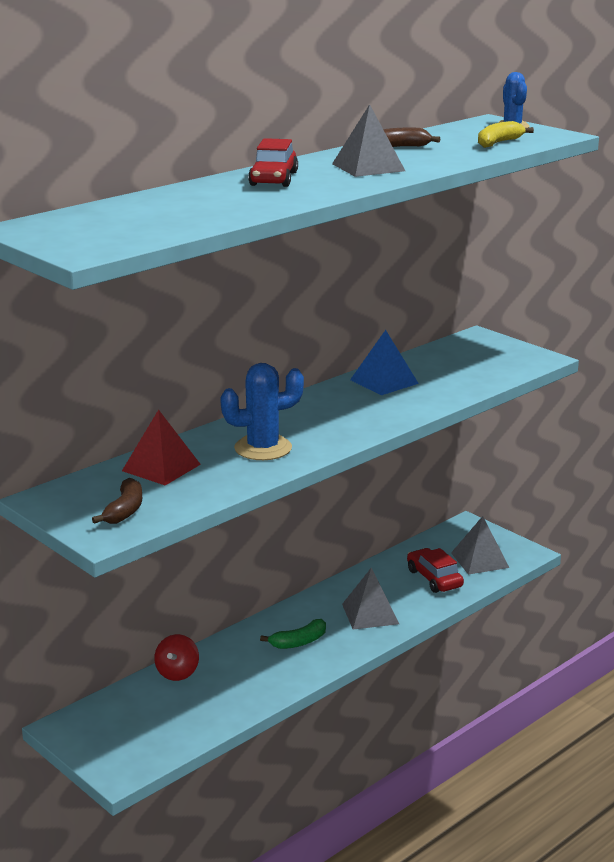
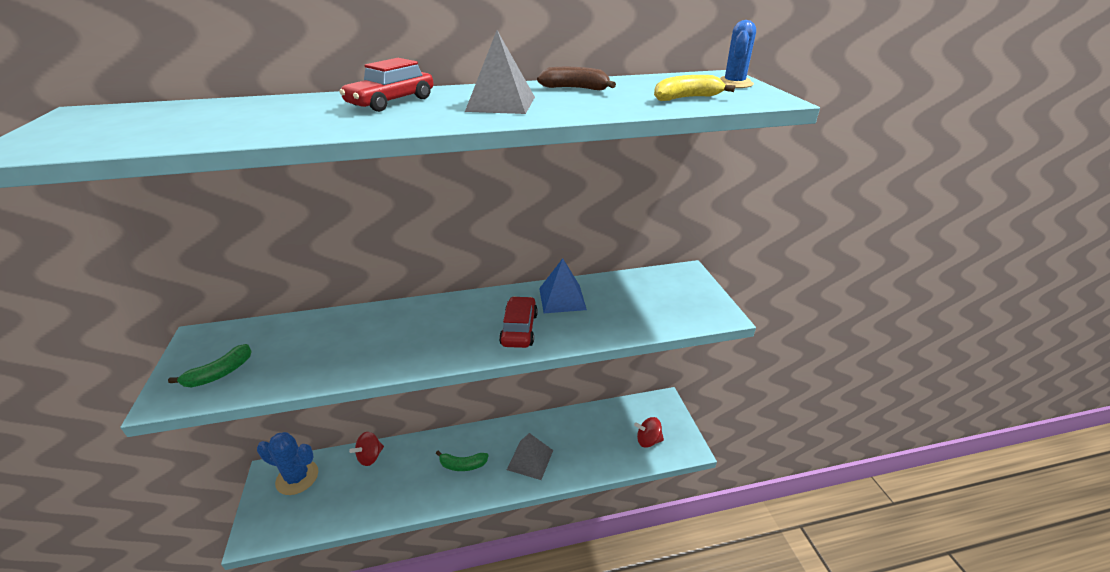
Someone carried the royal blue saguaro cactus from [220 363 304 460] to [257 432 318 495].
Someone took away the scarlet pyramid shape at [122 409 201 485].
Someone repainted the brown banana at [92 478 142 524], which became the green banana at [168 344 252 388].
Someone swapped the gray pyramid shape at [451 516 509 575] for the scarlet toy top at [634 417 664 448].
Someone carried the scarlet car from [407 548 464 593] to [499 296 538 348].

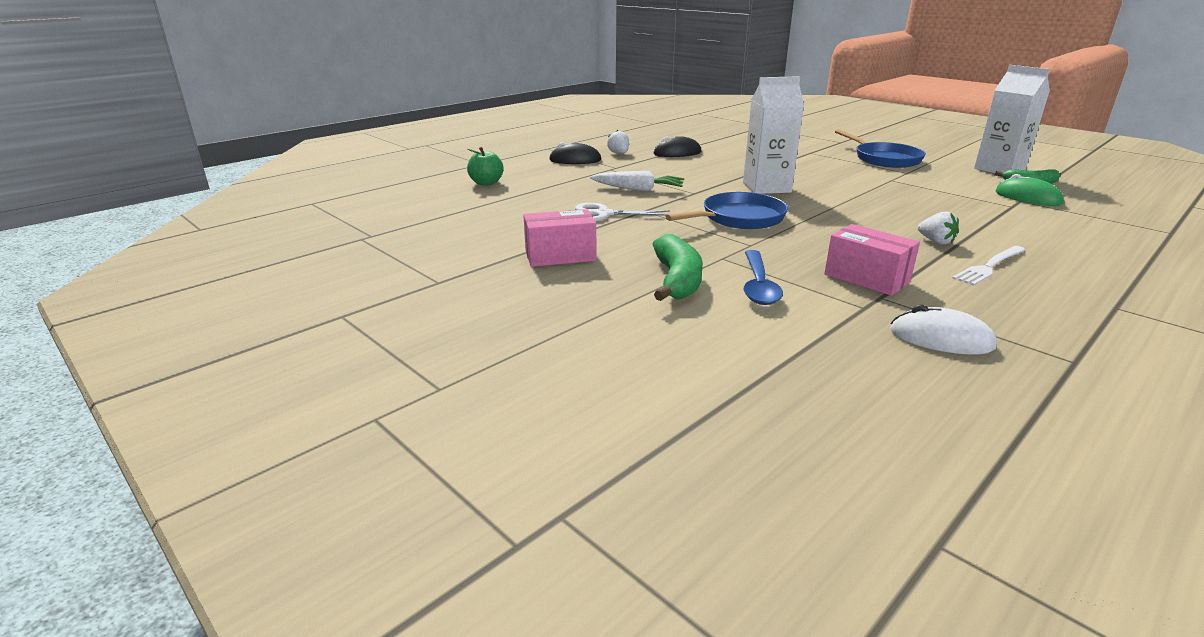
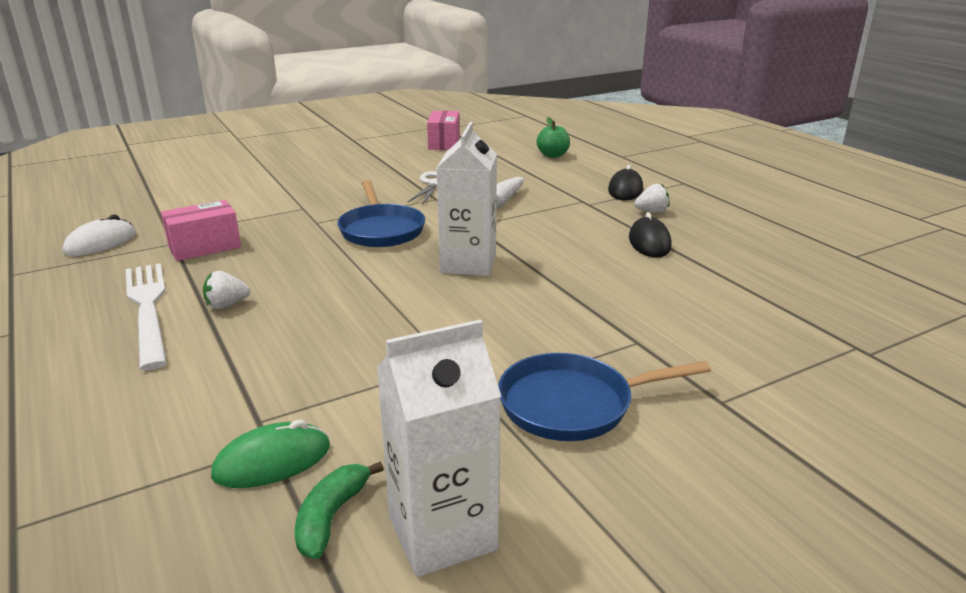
Someone carried the pink box from [523 209 596 267] to [427 111 459 150].
Someone took away the green banana at [653 234 703 301].
Someone scaled the snow-white table fork at [952 246 1026 286] by 1.61.
Someone took away the royal blue teaspoon at [744 250 783 305].

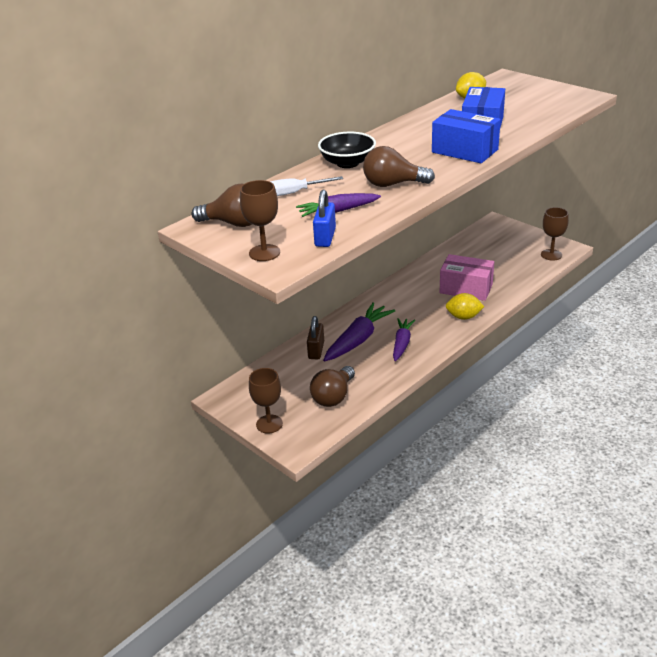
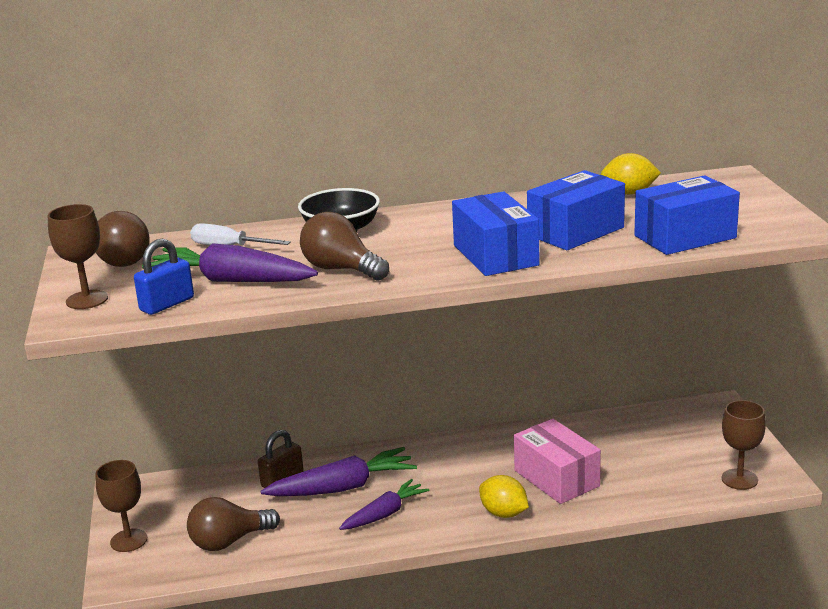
Someone scaled the purple root vegetable at [296 193 381 217] by 1.53.
Someone put down the royal blue box at [634 175 740 255].

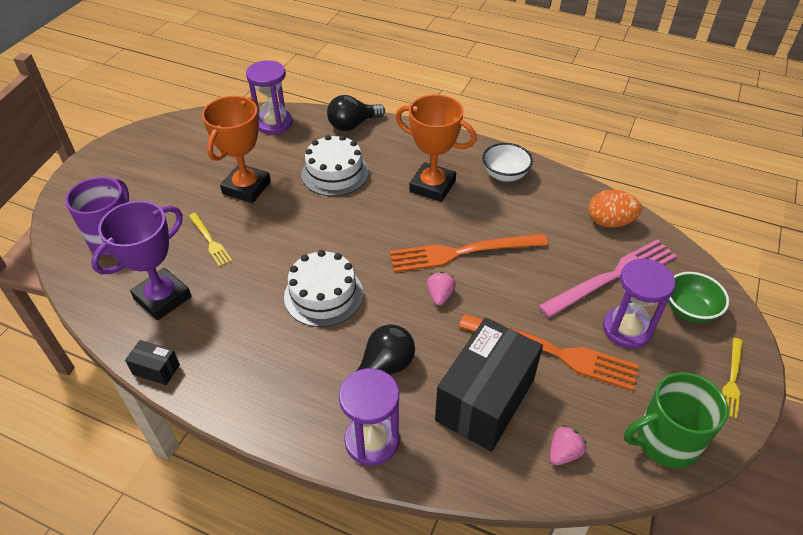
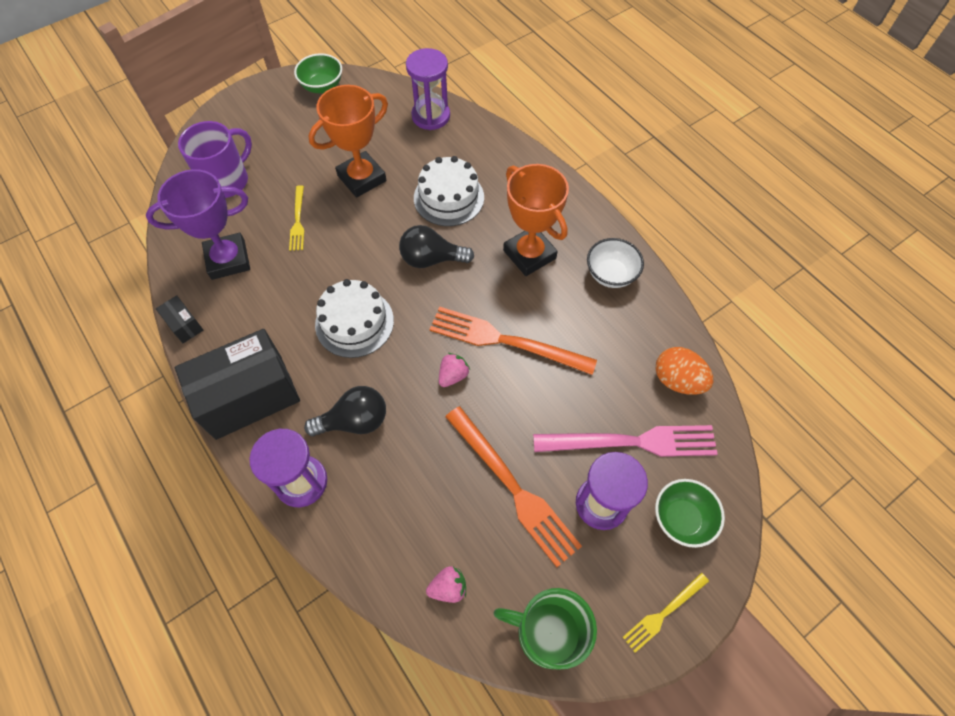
Someone carried the black lightbulb from [327 95 385 131] to [399 225 474 268].
Someone carried the black box from [435 318 543 452] to [175 329 300 440].
Someone put down the green serving bowl at [294 53 342 93].

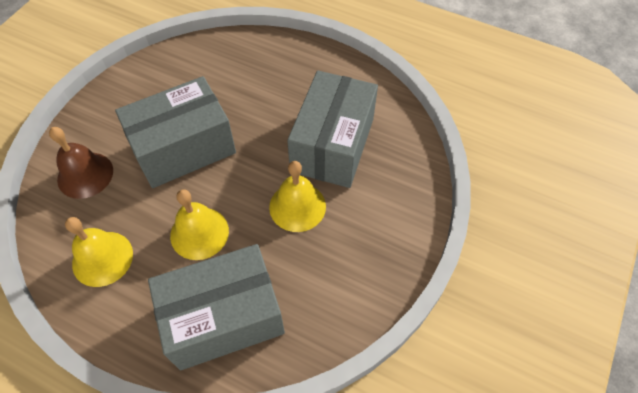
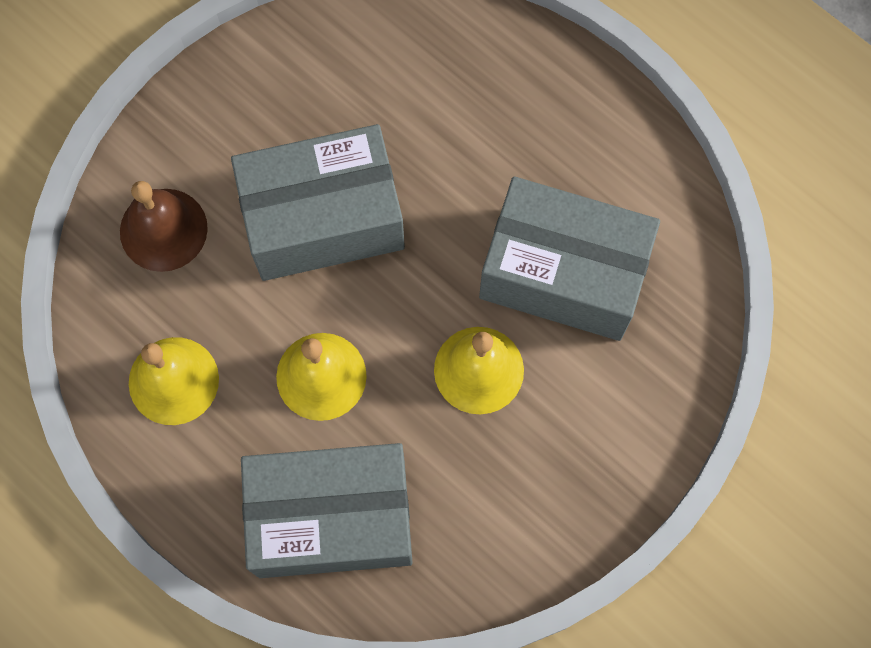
Someone rotated the gray box at [287 71 378 188] by 75 degrees clockwise.

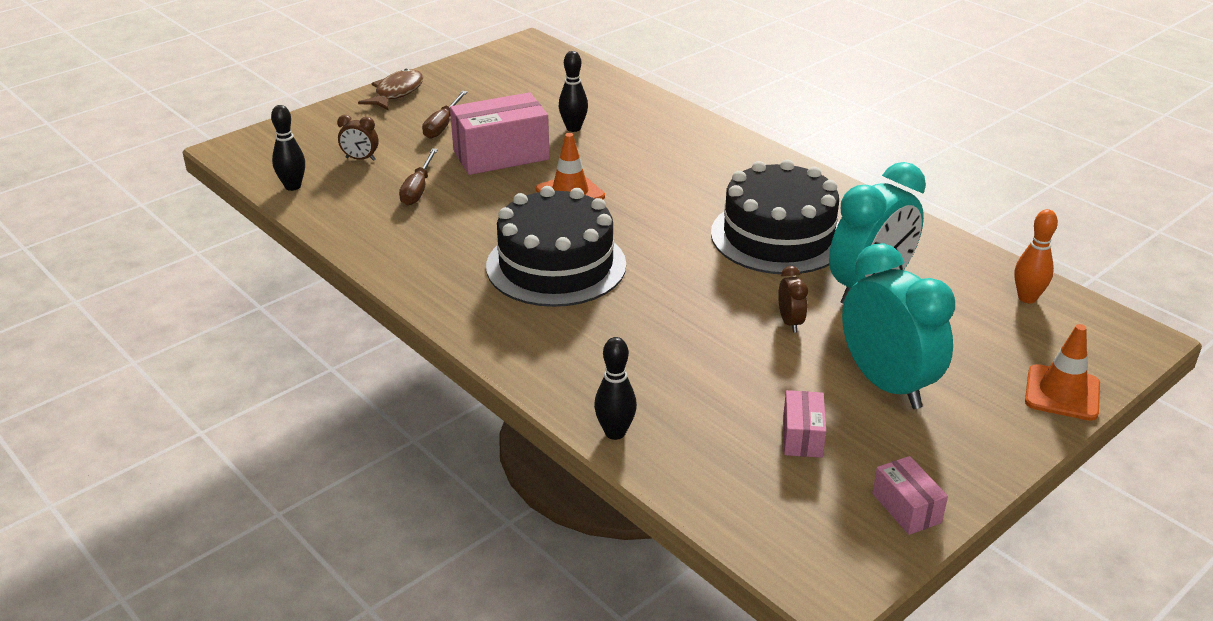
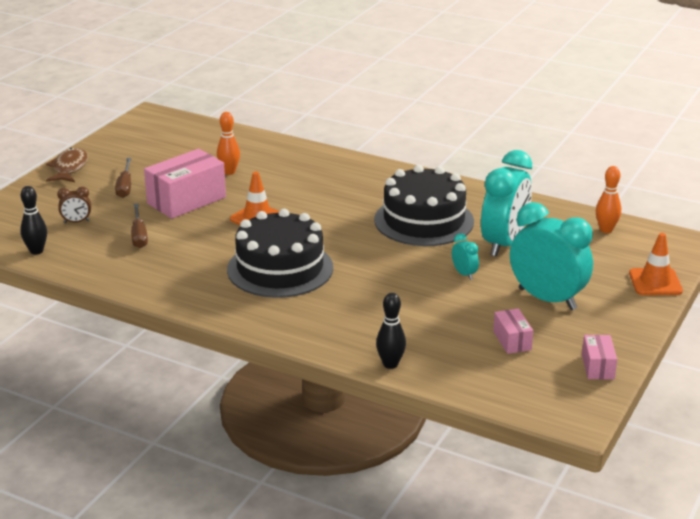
Someone repainted the black tenpin at [559 51 588 132], which became the orange tenpin at [217 112 240 175].
Someone repainted the brown bedside clock at [778 266 808 333], which became the aqua bedside clock at [452 233 479 280].
Someone rotated the pink box at [872 456 948 535] by 45 degrees clockwise.

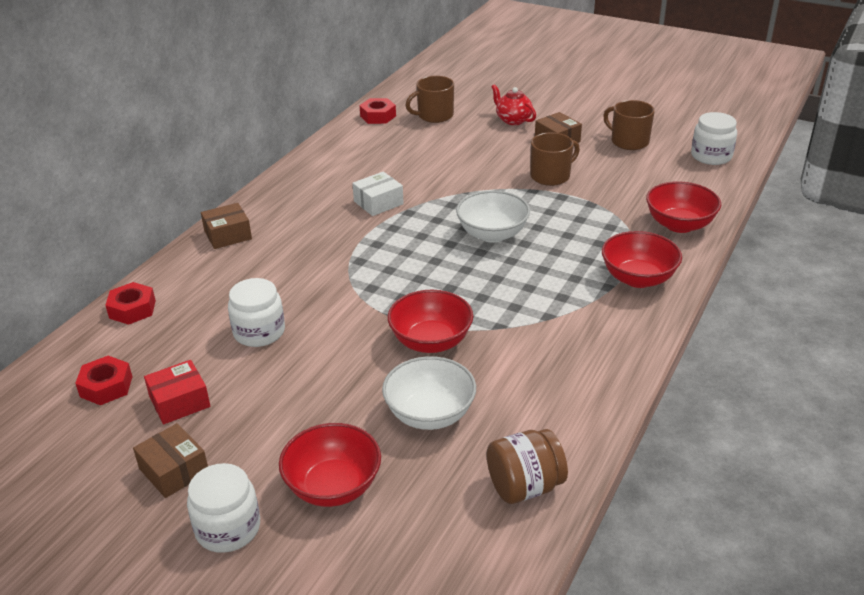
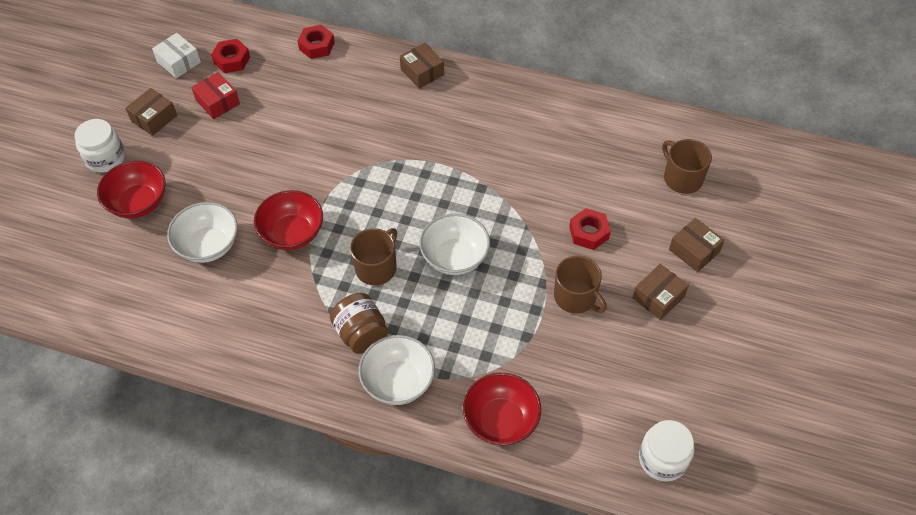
Someone swapped the scarlet teapot at [491 84 536 125] for the brown box at [669 218 725 272].
Someone carried the scarlet hex nut from [359 98 396 124] to [569 208 611 250].
Someone carried the brown tea mug from [603 100 655 150] to [350 228 397 285].
Someone carried the snow-white box from [352 172 404 216] to [152 33 201 78].
Someone repainted the scarlet serving bowl at [602 231 682 288], which became the snow-white serving bowl at [359 335 435 405].
Someone took away the snow-white jam jar at [228 278 285 347].
Someone carried the brown jam jar from [487 429 568 504] to [330 293 388 354].

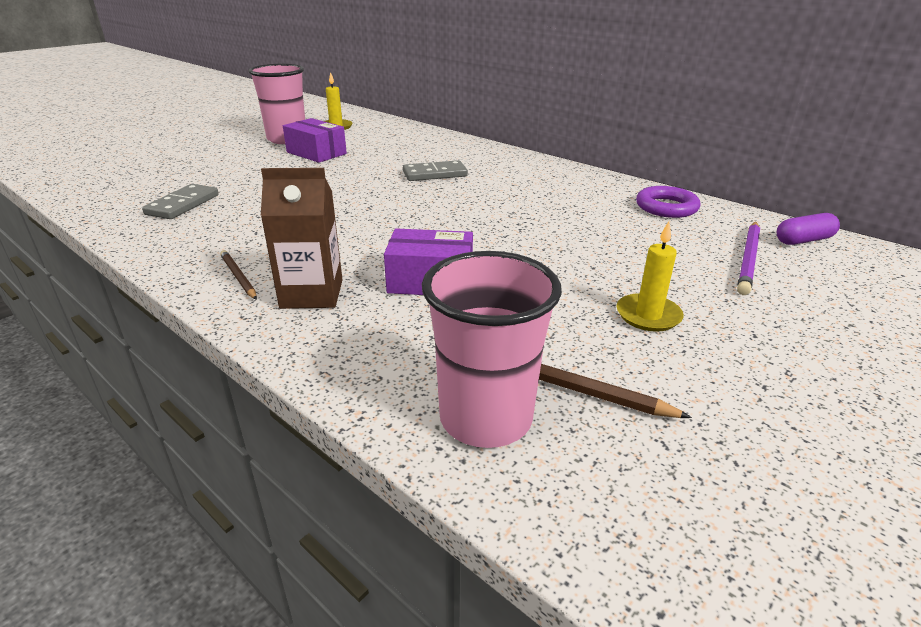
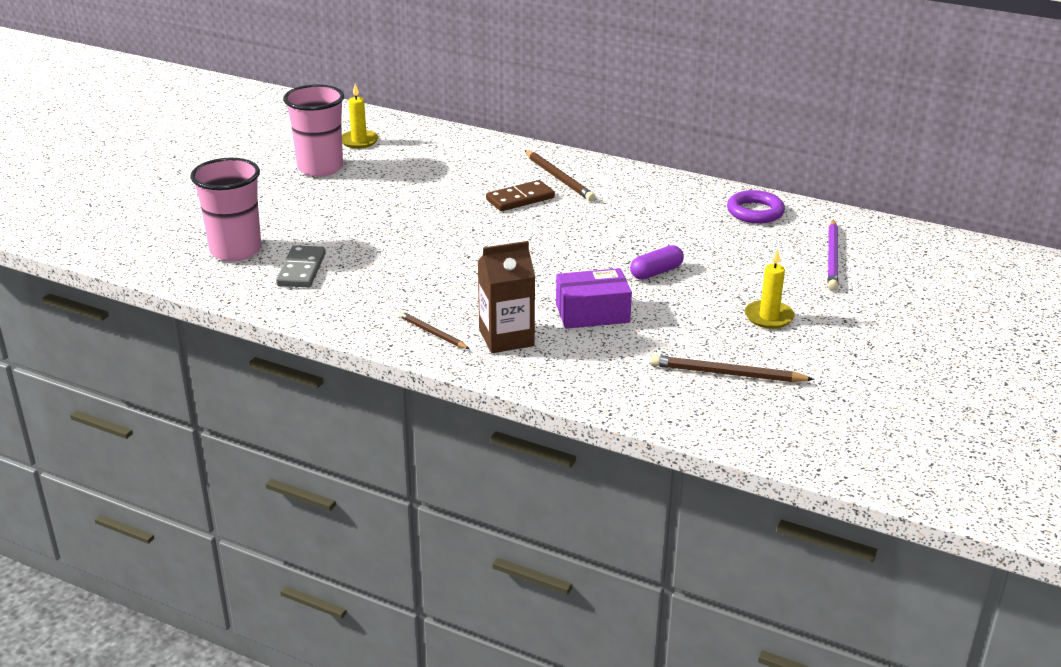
Someone took away the purple box at [283 118 347 163].
Someone repainted the gray domino at [403 160 468 181], which became the brown domino at [486 180 555 211].
Someone carried the purple pill shape from [777 213 840 245] to [630 245 684 280].
Someone carried the pink cup from [422 251 562 448] to [190 158 261 261].
Someone put down the brown lead pencil at [525 150 595 201].

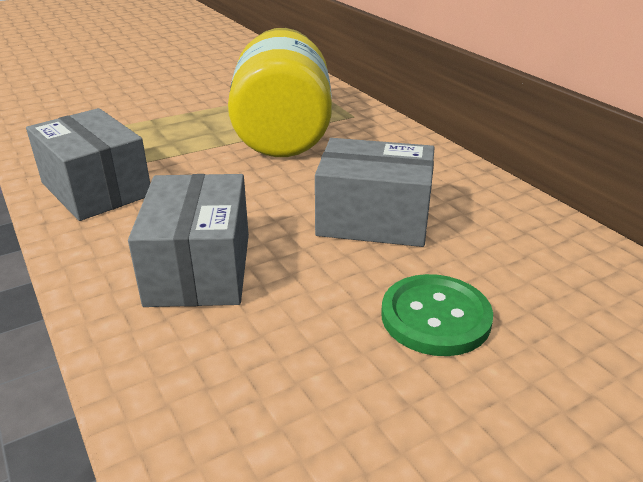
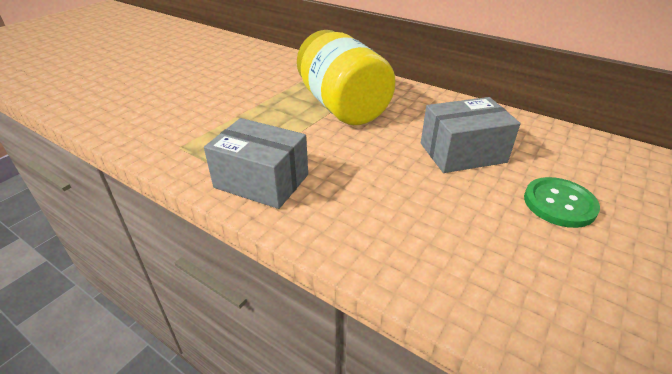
Someone took away the gray box at [128 174 249 307].

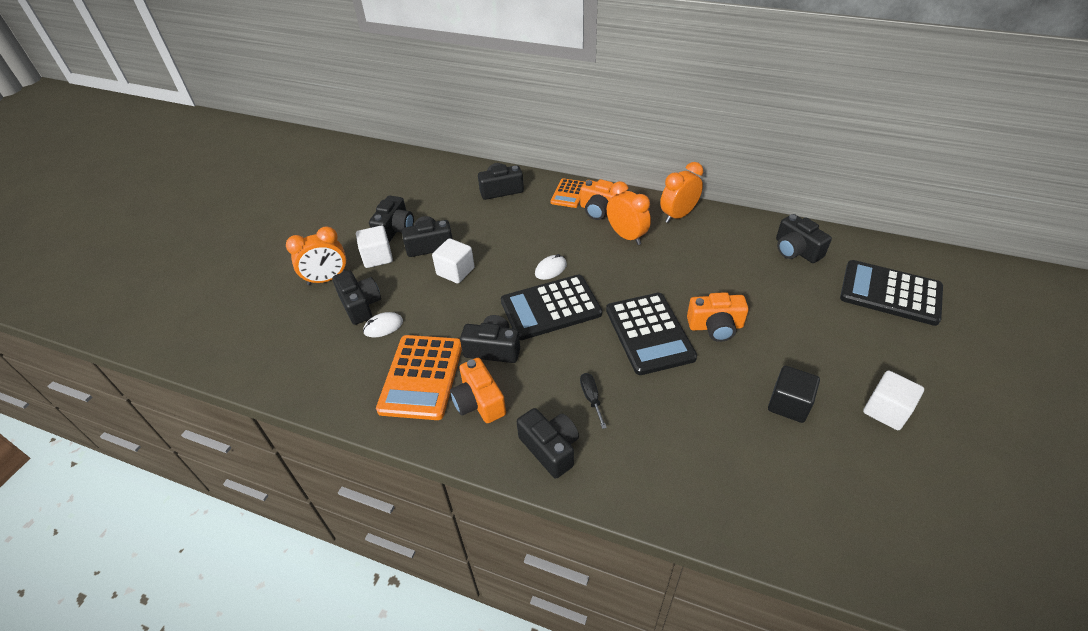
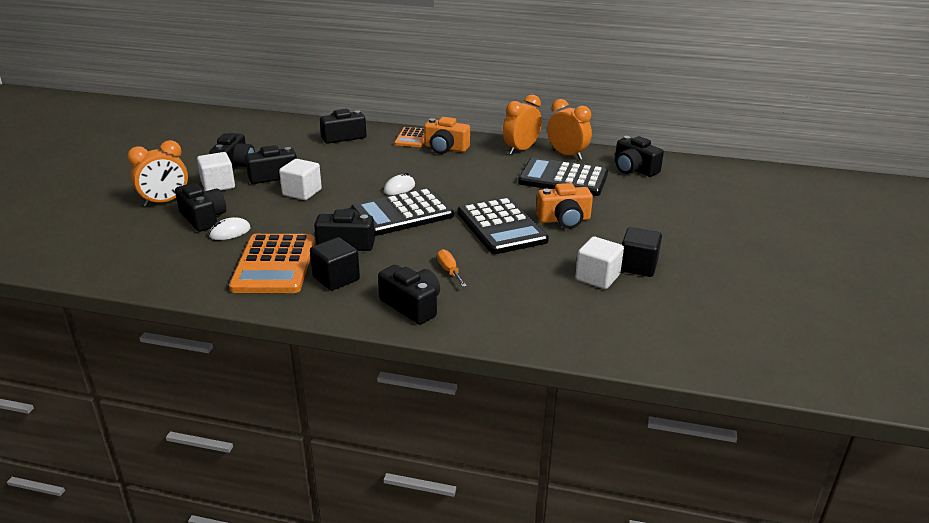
Someone carried the orange bedside clock from [607 181 651 245] to [547 99 592 160].
Someone carried the black pocket calculator from [840 260 943 326] to [518 157 608 196].
Someone swapped the orange photo camera at [450 358 506 423] for the black block at [310 237 360 291].
Someone carried the snow-white block from [863 370 924 430] to [575 237 624 289].
Someone repainted the black screwdriver at [580 373 607 429], which became the orange screwdriver at [437 249 467 287].

